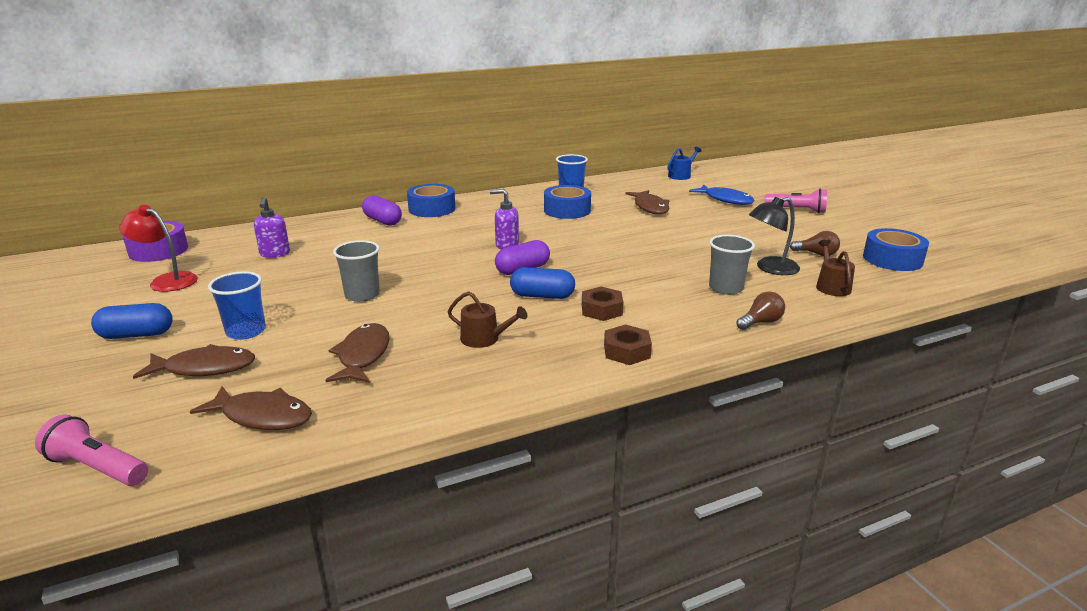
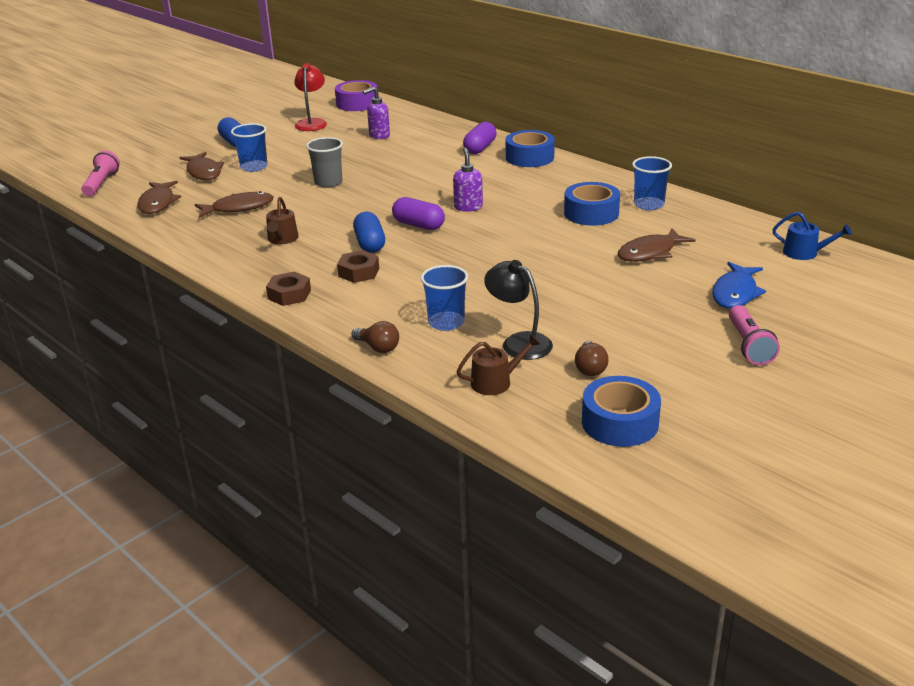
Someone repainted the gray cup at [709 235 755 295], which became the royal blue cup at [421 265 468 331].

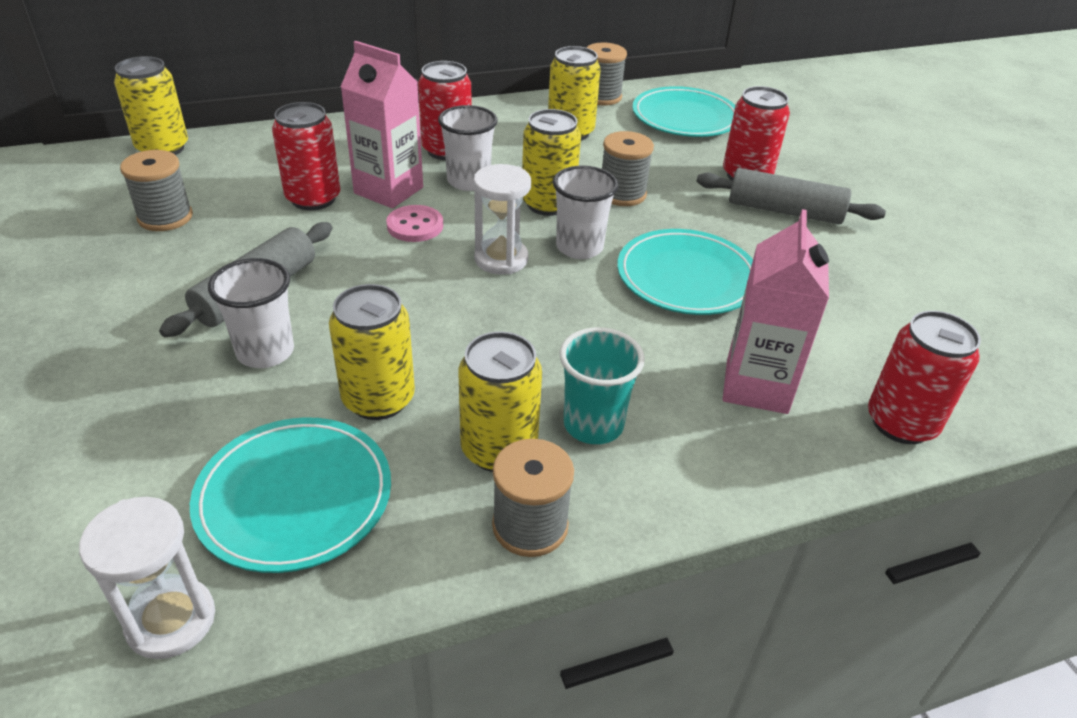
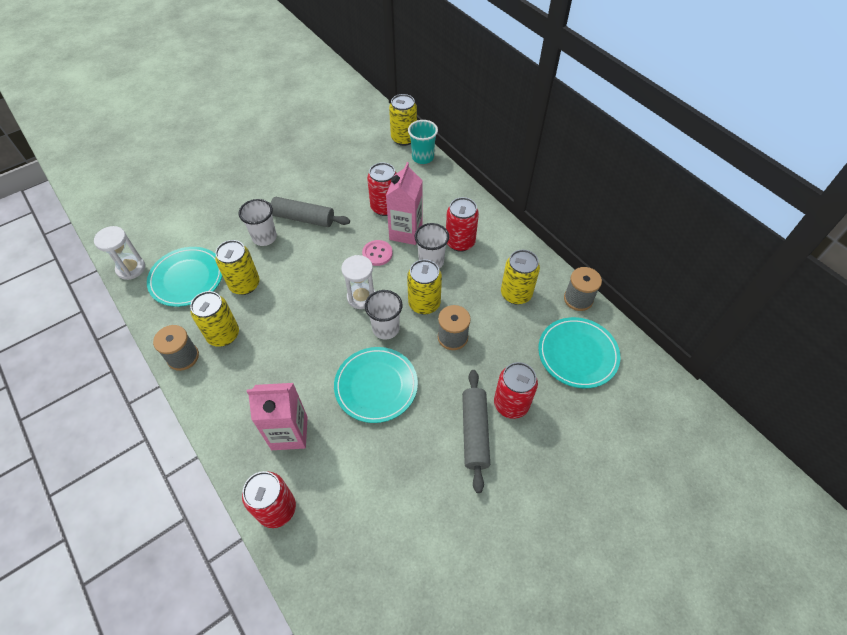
Someone took away the gray reel of thread at [120 150 193 231].
Someone carried the aqua cup from [560 327 645 444] to [408 120 438 164].

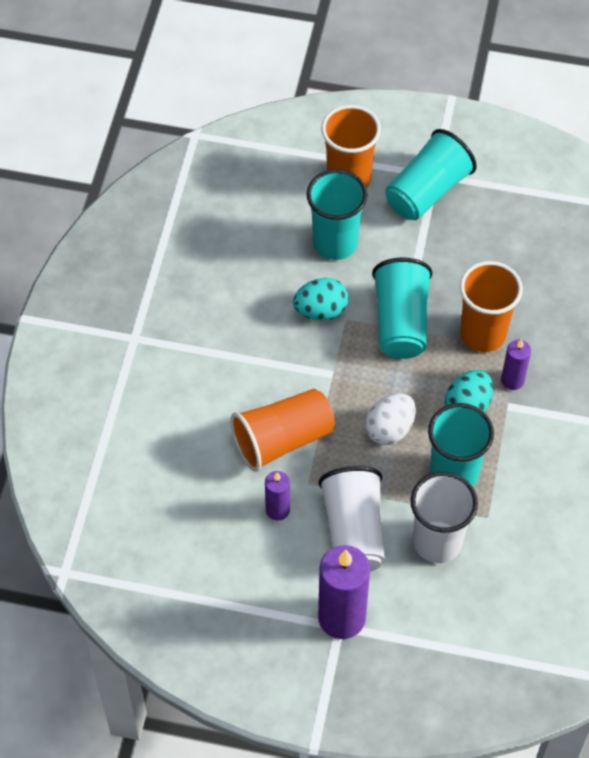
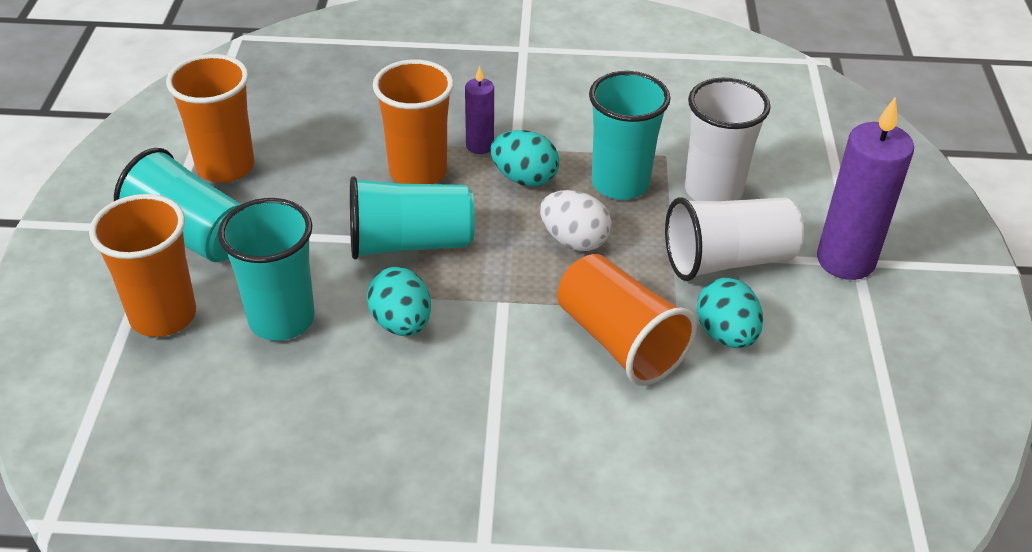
Someone swapped the purple wax candle at [265 471 290 521] for the aqua egg at [697 277 763 348].
Someone put down the orange cup at [166 54 255 183].

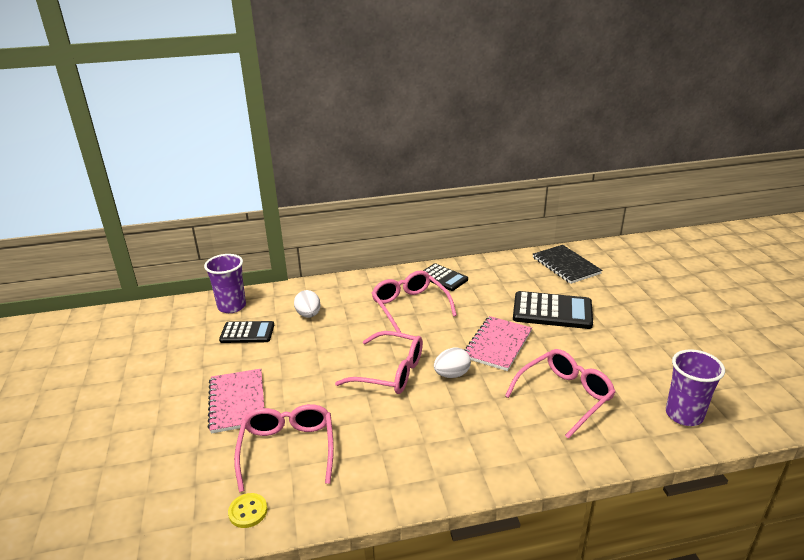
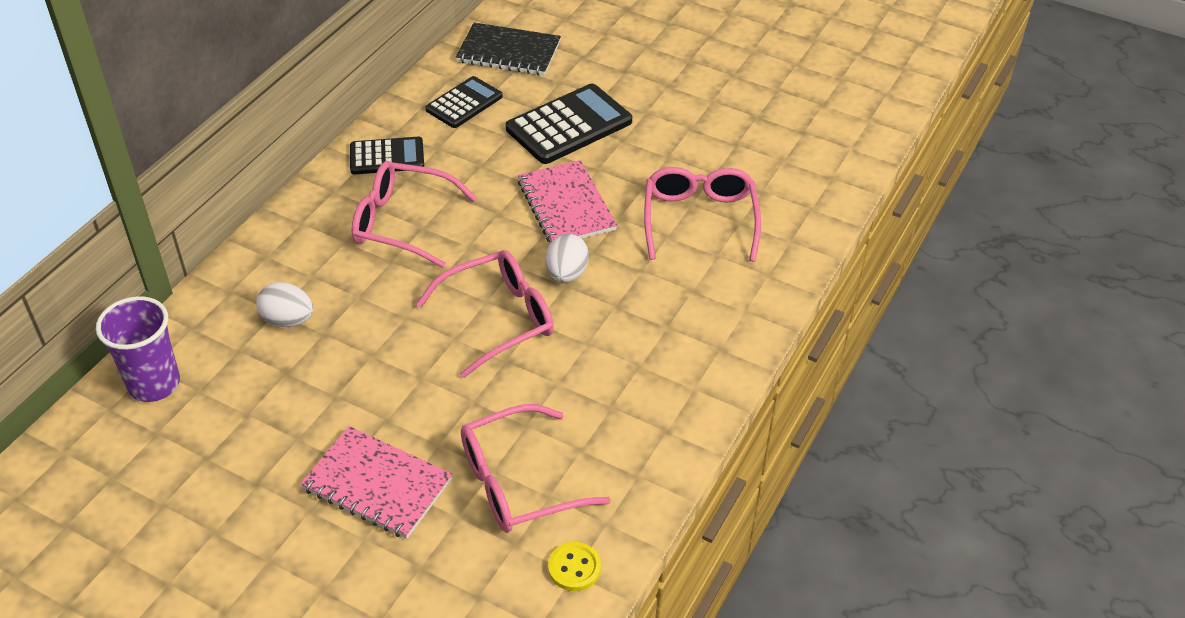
Someone carried the black pocket calculator from [219 321 274 343] to [425 76 503 128].
Someone took away the purple cup at [666 349 725 426].
Someone rotated the pink glasses at [234 404 334 492] by 60 degrees counterclockwise.

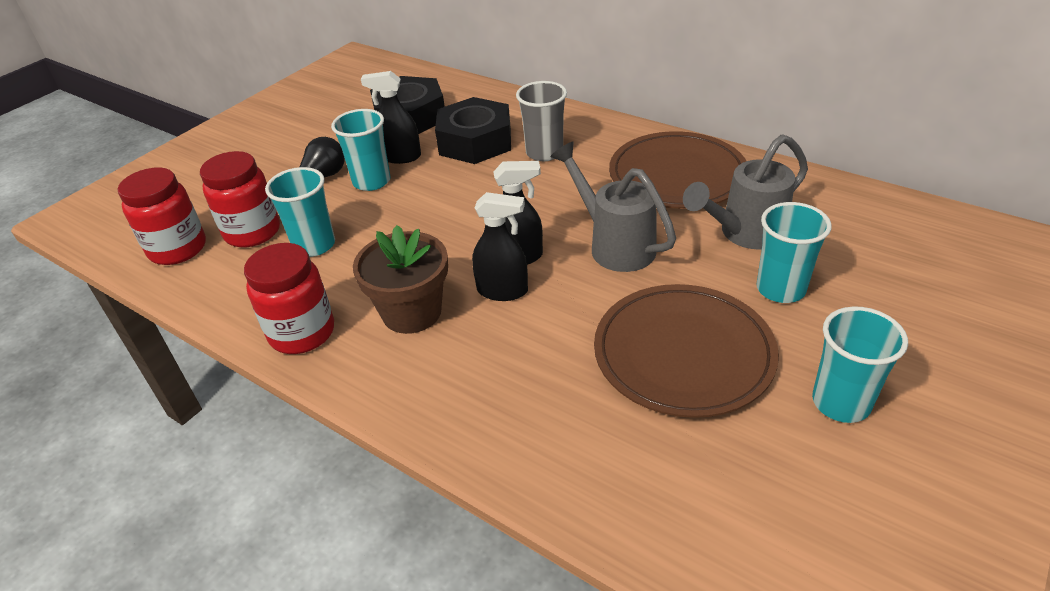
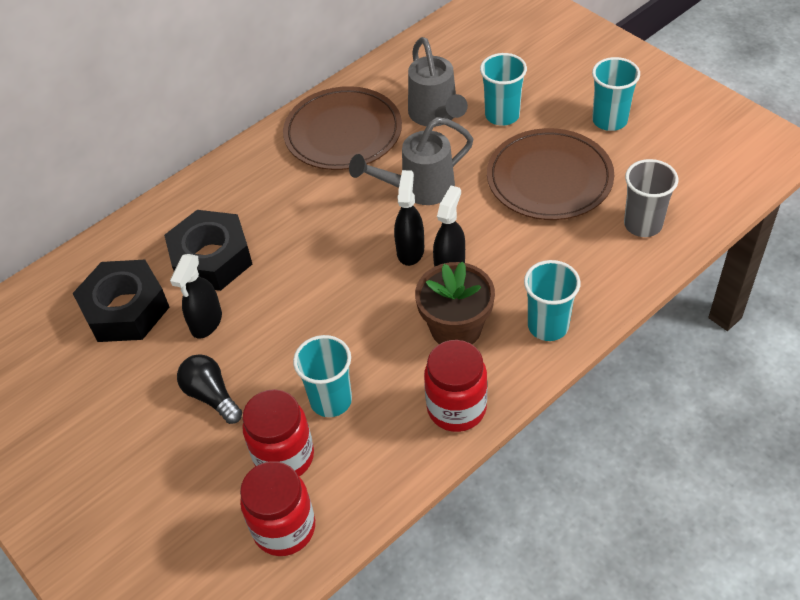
Someone carried the gray cup from [516 81 567 161] to [624 159 678 237].
Someone carried the aqua cup from [331 109 390 191] to [524 260 581 341].

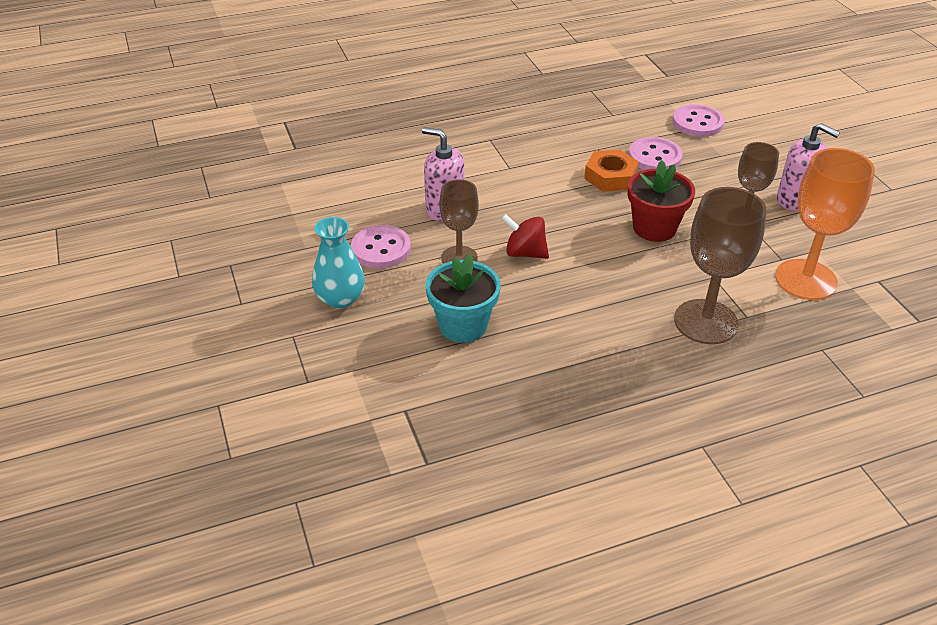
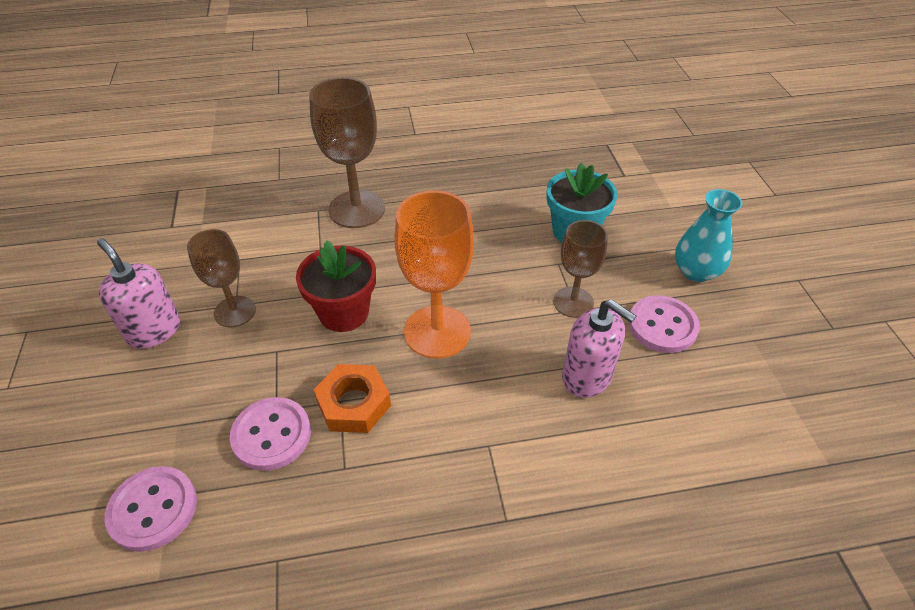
Someone carried the orange goblet from [775 148 875 300] to [394 191 474 359].
Someone took away the scarlet toy top at [501 214 549 259].

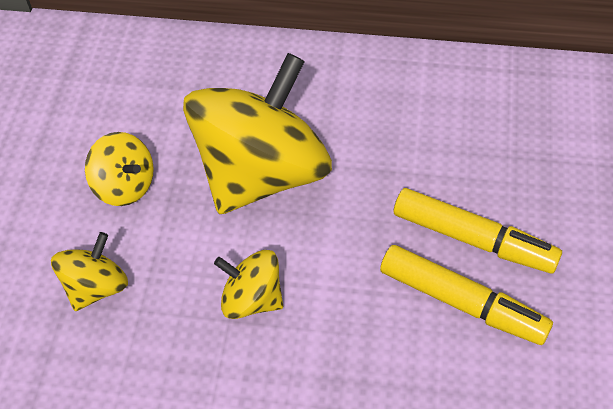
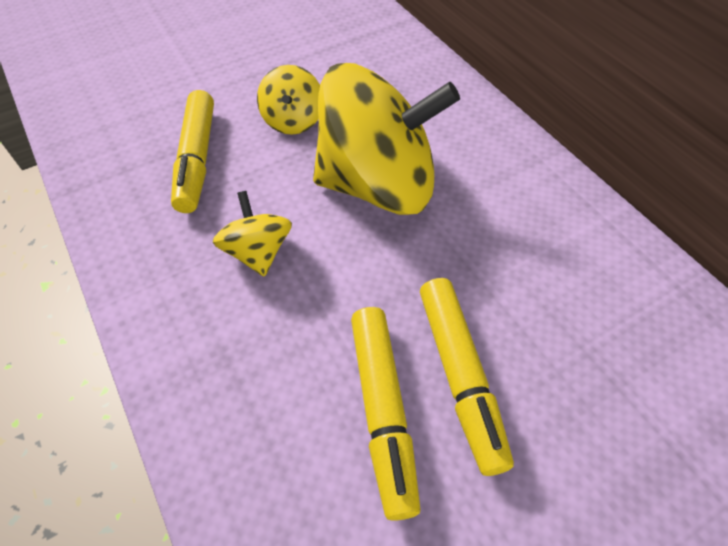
Someone swapped the golden toy top at [51 232 128 311] for the golden felt pen at [171 90 214 213].

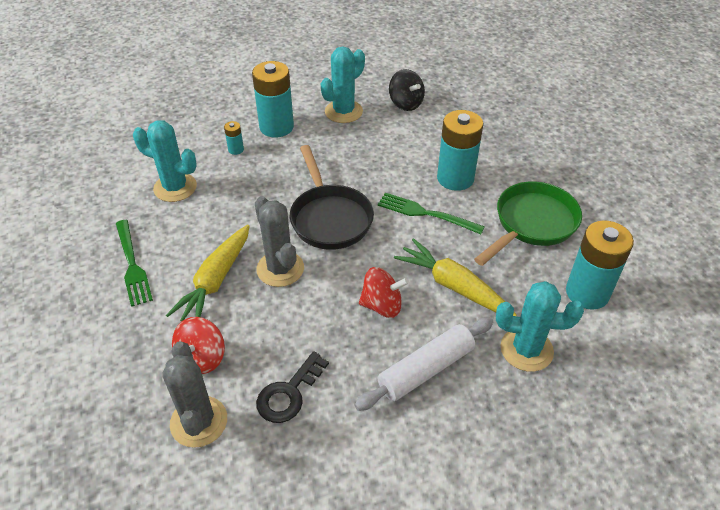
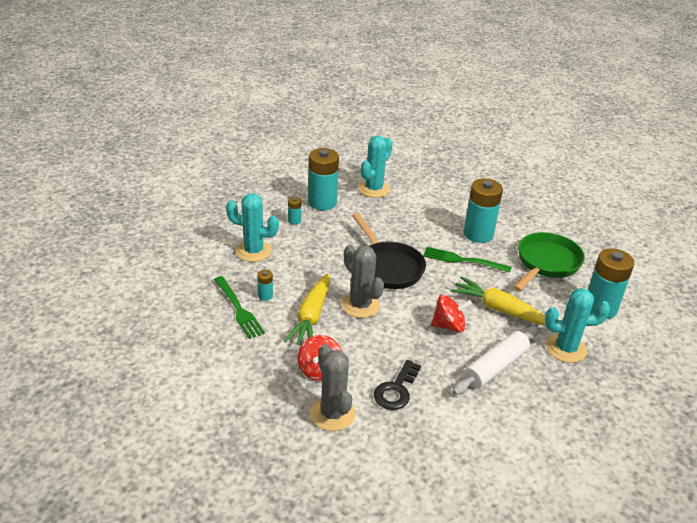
Someone took away the black toy top at [389 69 425 111].
Someone put down the aqua power cell at [257 270 273 301].

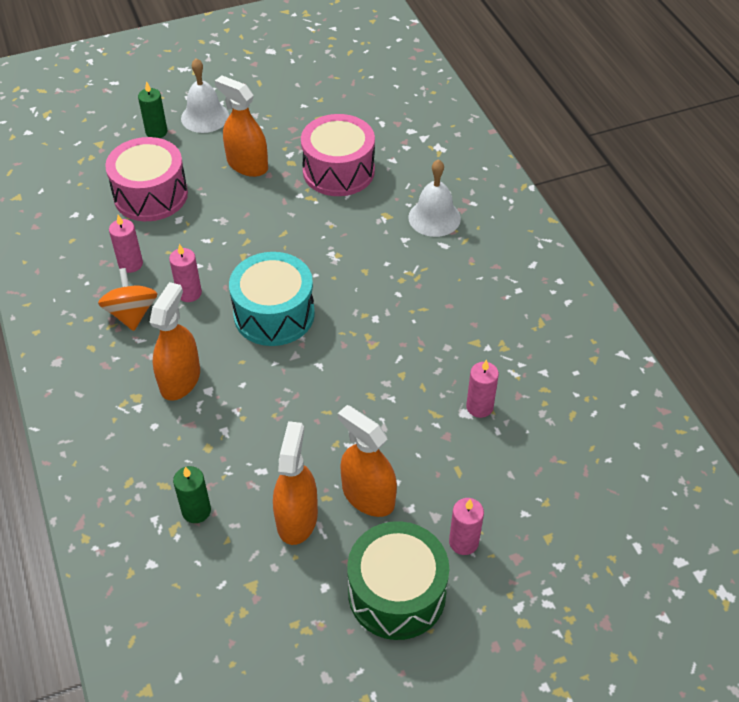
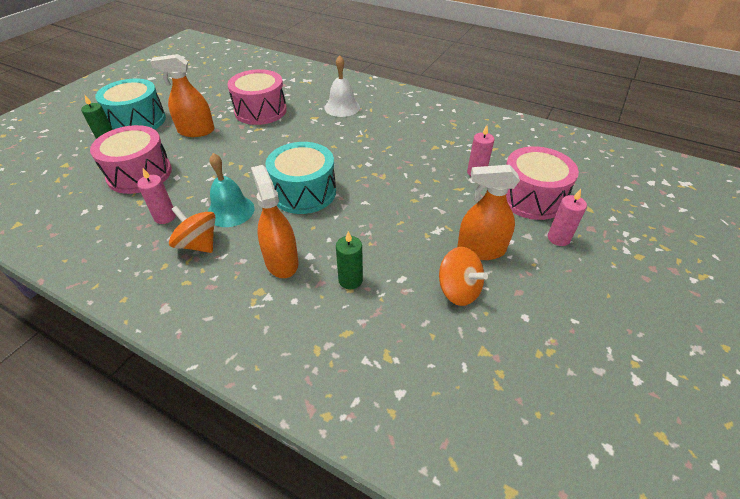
Someone swapped the snow-white hand bell at [181 58 229 133] for the aqua snare drum at [95 79 166 130].
Someone swapped the pink wax candle at [169 244 202 302] for the aqua hand bell at [207 153 254 227].
Someone swapped the orange spray cleaner at [273 421 318 545] for the orange toy top at [439 247 488 306].
Someone carried the green wax candle from [173 466 211 523] to [336 231 363 289].
Someone took away the green snare drum at [347 521 449 640].
Someone put down the pink snare drum at [506 146 579 220].

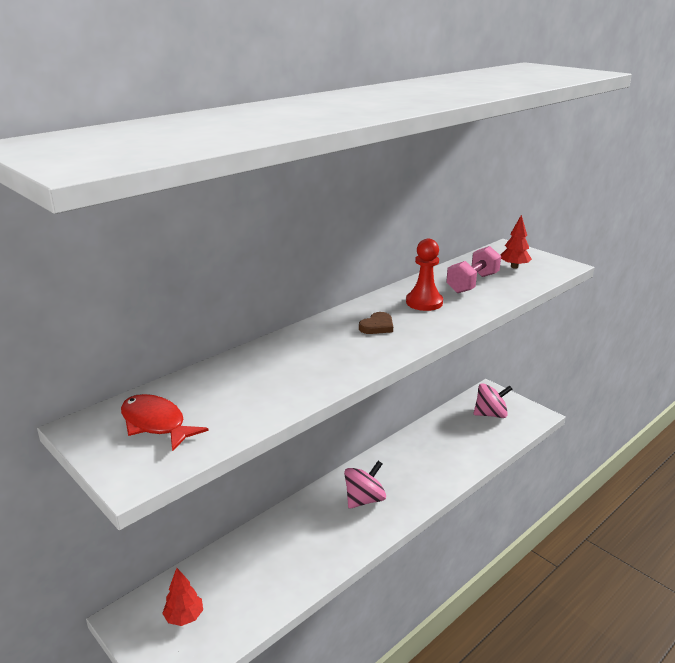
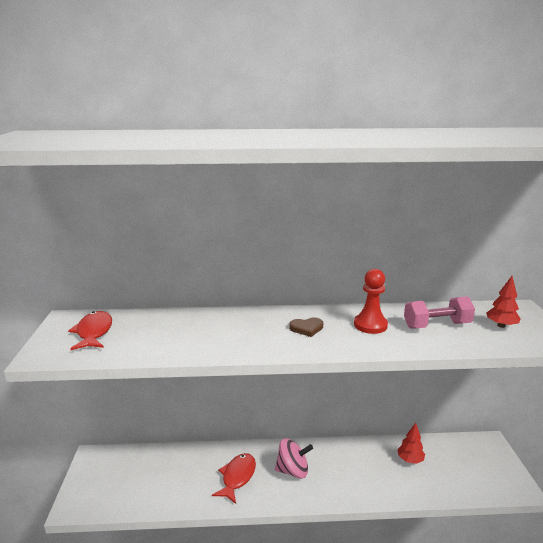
Someone took away the pink toy top at [473 383 512 418].
Someone carried the scarlet toy tree from [162 568 203 626] to [397 423 425 464].
Someone put down the scarlet toy fish at [212 453 256 504].

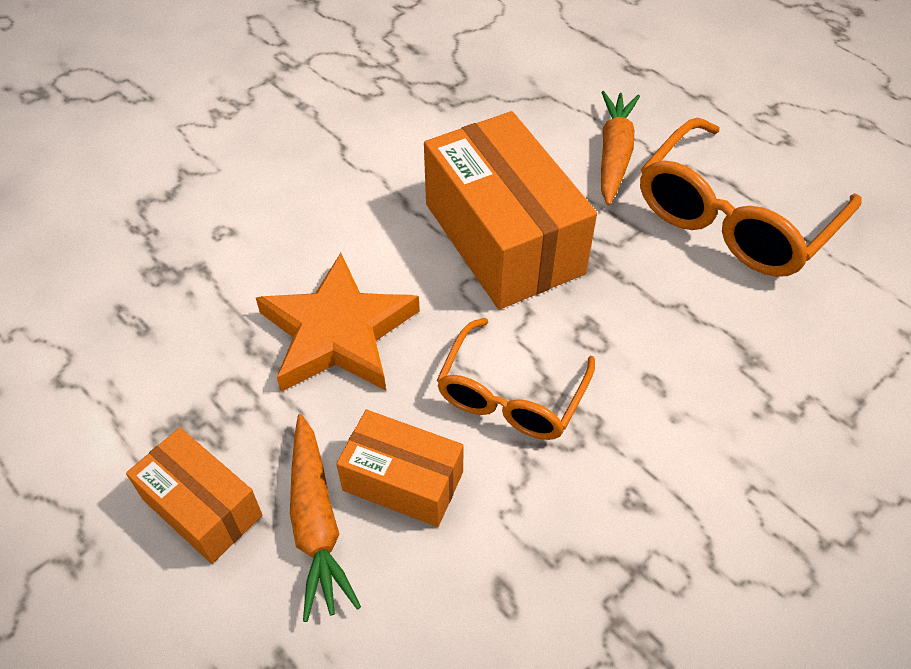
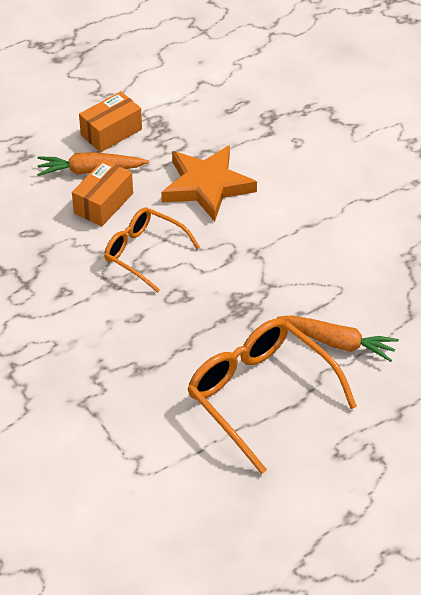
Someone took away the orange box at [424 111 597 309].

